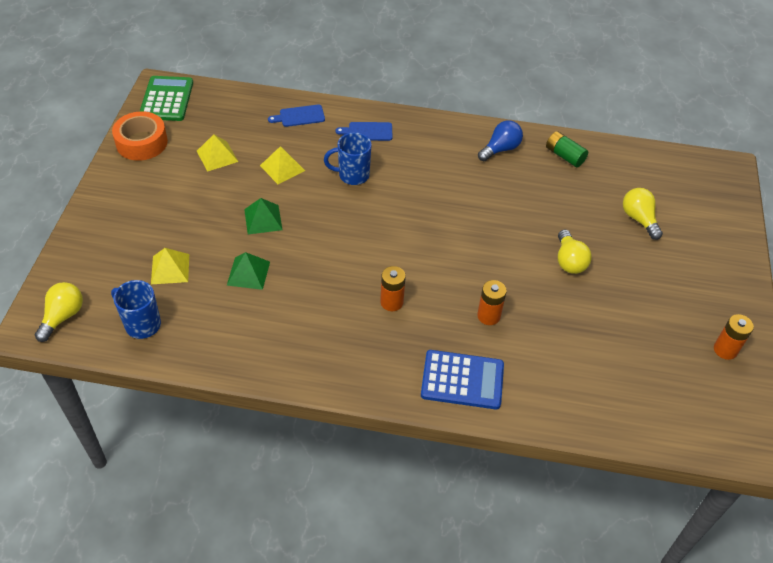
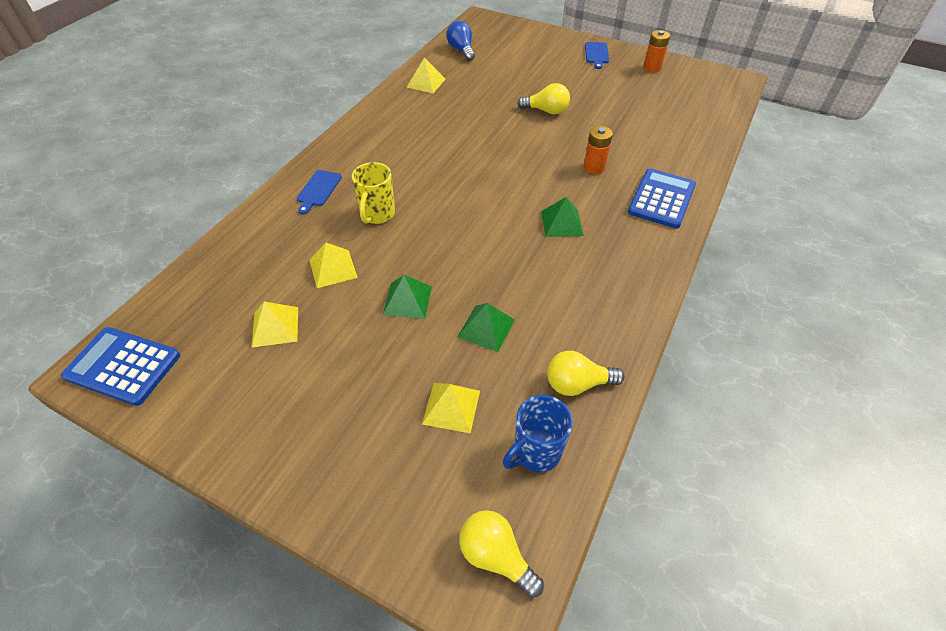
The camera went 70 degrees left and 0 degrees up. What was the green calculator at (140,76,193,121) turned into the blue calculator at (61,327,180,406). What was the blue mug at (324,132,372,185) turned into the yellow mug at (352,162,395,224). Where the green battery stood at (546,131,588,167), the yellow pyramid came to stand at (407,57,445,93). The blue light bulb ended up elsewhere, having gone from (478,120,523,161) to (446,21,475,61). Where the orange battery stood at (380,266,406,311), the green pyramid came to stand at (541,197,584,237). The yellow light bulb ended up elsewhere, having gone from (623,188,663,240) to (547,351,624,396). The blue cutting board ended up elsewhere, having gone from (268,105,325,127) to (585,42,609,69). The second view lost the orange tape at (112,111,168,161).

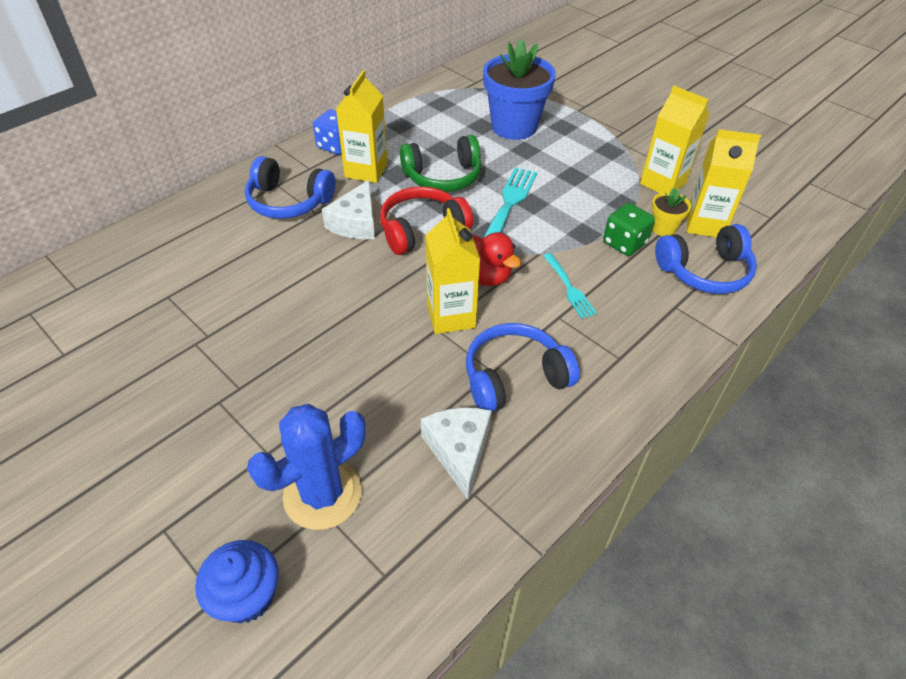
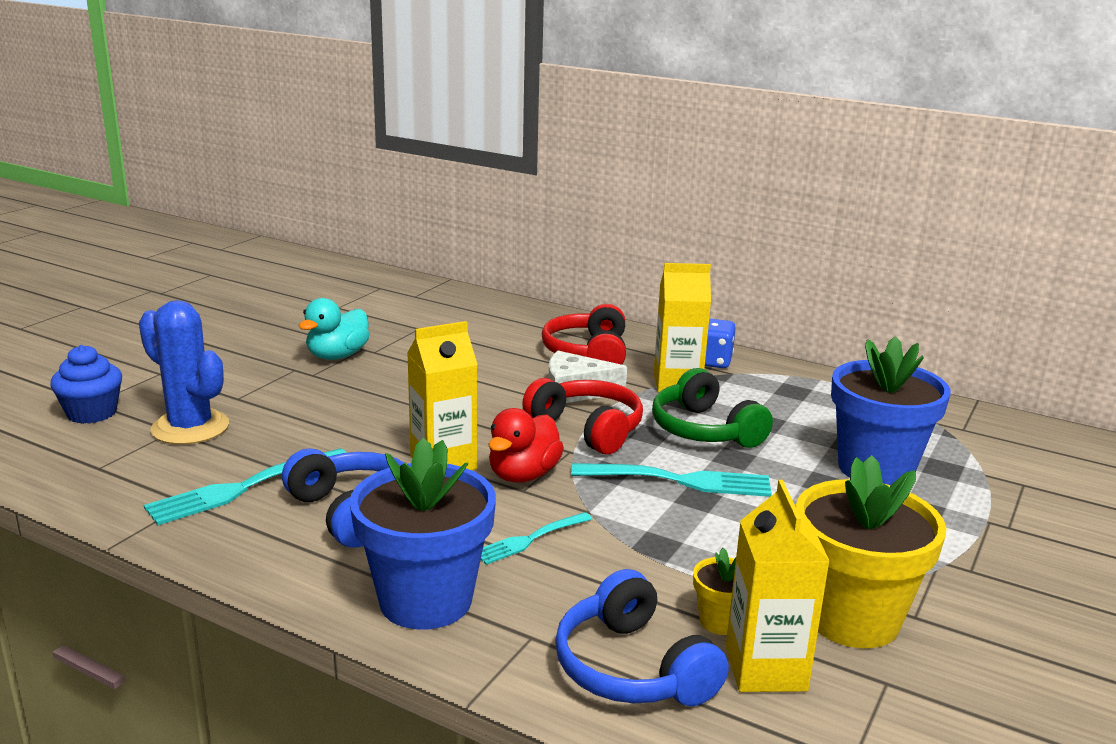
The camera went 75 degrees right and 25 degrees down. Where the white cheese stood at (421,408,492,499), the turquoise fork came to stand at (144,448,347,525). The second view gained the turquoise duck at (298,298,370,360). The second view gained the blue flower pot at (349,438,496,630). What was the blue headphones at (245,156,336,219) turned into the red headphones at (542,304,626,365). Where the yellow carton stood at (640,86,709,193), the yellow flower pot came to stand at (796,455,946,648). The second view lost the green dice at (603,203,655,256).

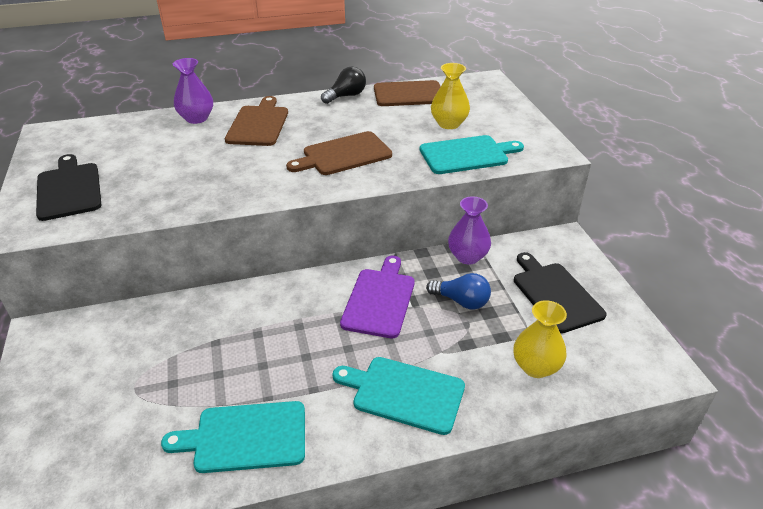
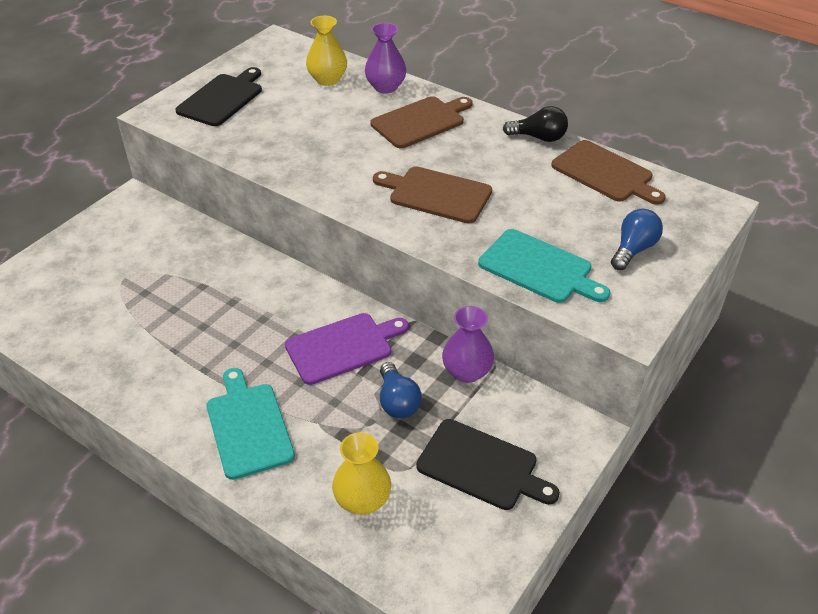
The camera went 50 degrees right and 5 degrees up. The yellow vase ended up elsewhere, having gone from (431,63,470,129) to (306,16,347,86). The black cutting board at (514,252,607,333) ended up facing another way, 90 degrees clockwise from before. The second view gained the blue light bulb at (611,209,663,270). The second view lost the turquoise cutting board at (161,401,305,473).

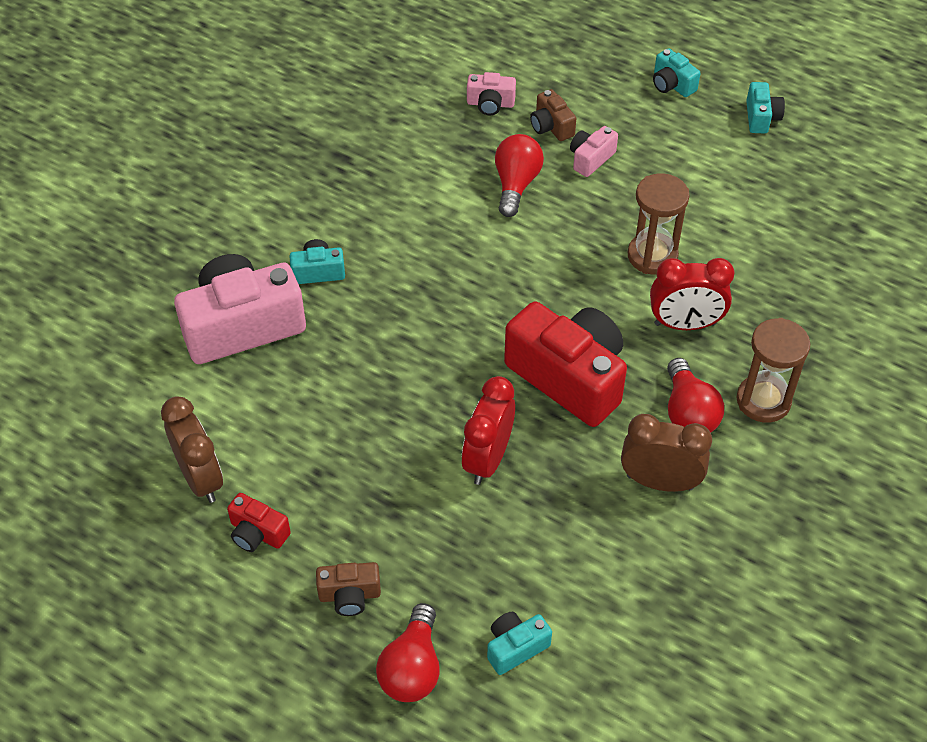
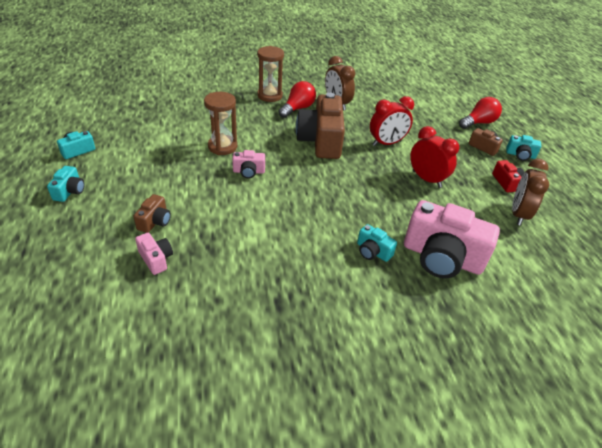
The camera went 135 degrees left and 10 degrees down. The pink camera ended up elsewhere, having gone from (570,126,618,177) to (232,150,265,179). What was the red camera at (504,302,627,427) turned into the brown camera at (296,92,345,159). The red clock ended up elsewhere, having gone from (650,258,734,330) to (410,126,459,188). The turquoise camera ended up elsewhere, having gone from (487,612,552,675) to (506,135,541,161). The second view lost the red light bulb at (495,134,544,217).

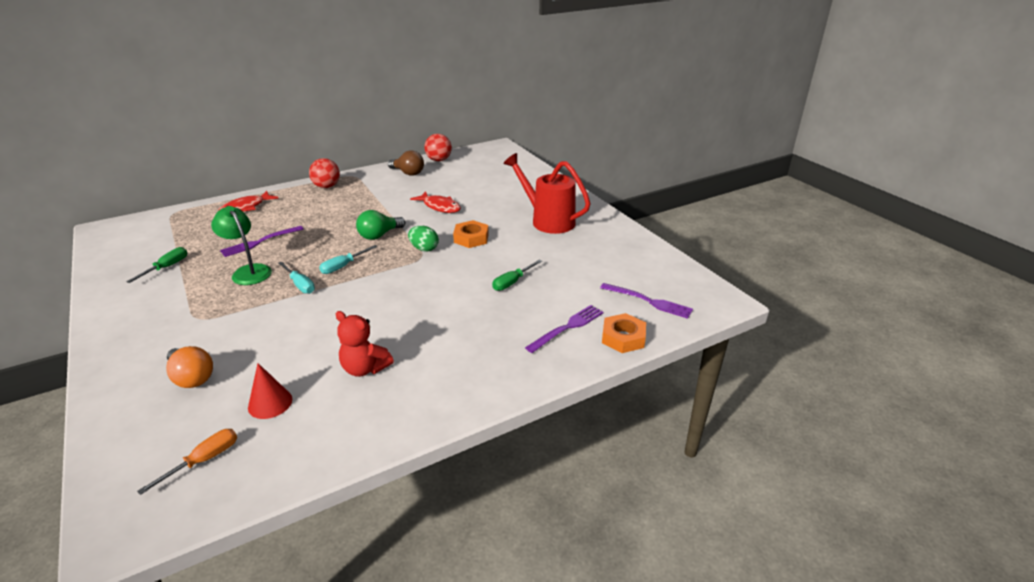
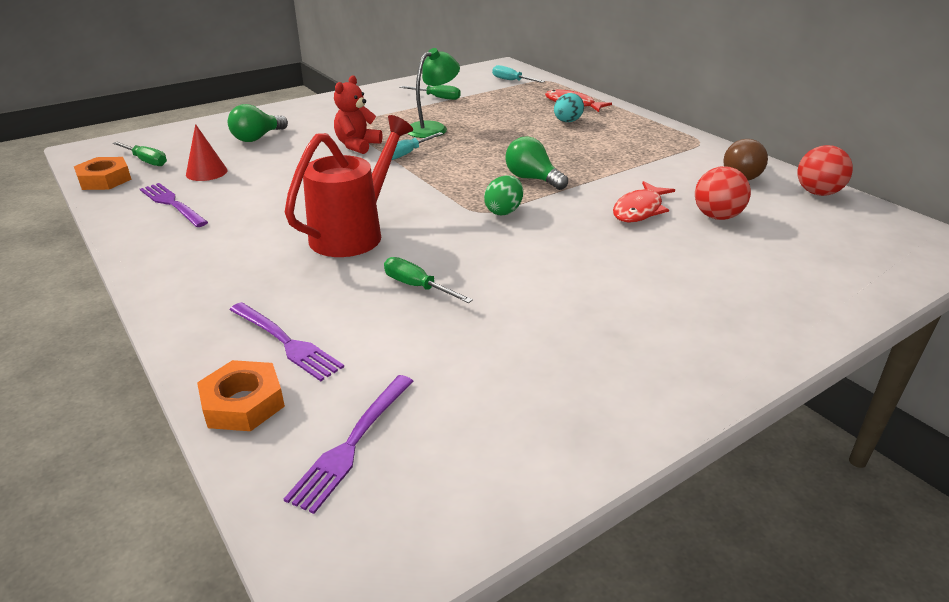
The camera went 85 degrees right and 0 degrees up. The orange nut ended up elsewhere, having gone from (453,220,489,248) to (74,157,132,190). What was the orange screwdriver at (137,429,237,495) turned into the green screwdriver at (113,142,167,166). The purple fork ended up elsewhere, having gone from (220,226,304,257) to (140,183,208,227). What was the orange light bulb at (166,346,213,388) turned into the green light bulb at (228,104,288,142). The red watering can ended up elsewhere, having gone from (503,153,591,234) to (285,115,413,257). The red teddy bear ended up elsewhere, having gone from (336,311,394,377) to (334,76,382,154). The turquoise screwdriver ended up elsewhere, having gone from (319,245,377,274) to (492,65,545,83). The second view gained the turquoise egg at (554,93,584,122). The red ball ended up elsewhere, having gone from (309,158,340,188) to (695,166,751,220).

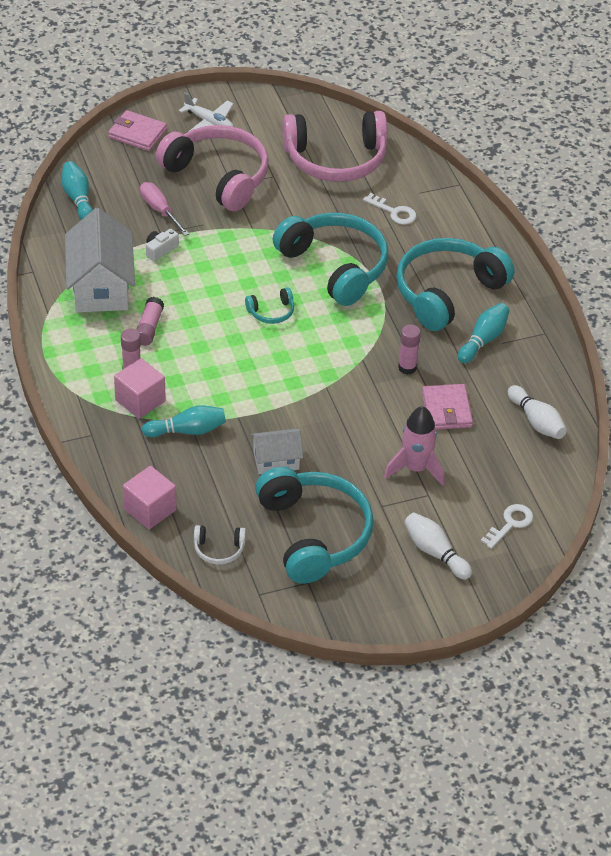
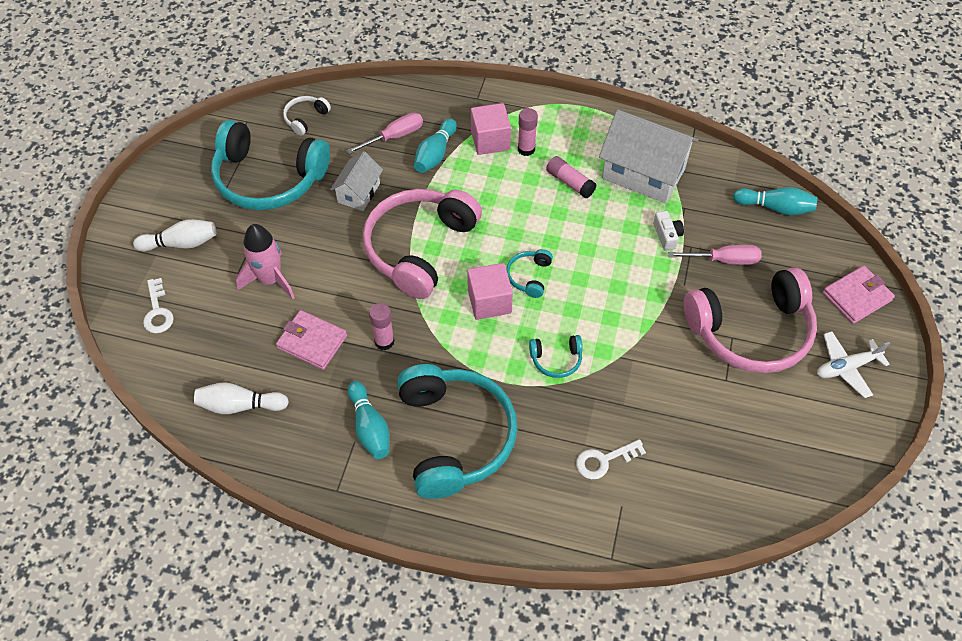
The camera went 125 degrees right and 10 degrees up. The second view gained the pink screwdriver at (346,113,423,154). The pink headphones ended up elsewhere, having gone from (282,111,388,182) to (363,189,482,299). The pink cube ended up elsewhere, having gone from (123,466,177,529) to (467,263,513,320). The size of the turquoise headphones at (273,213,388,306) changed by a factor of 0.42.

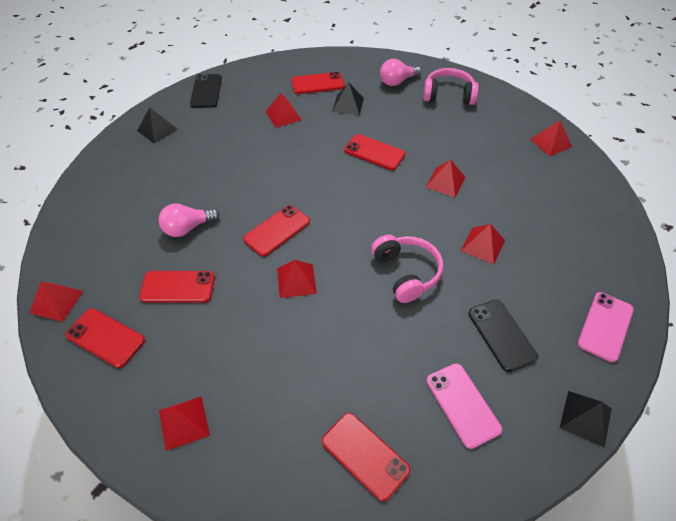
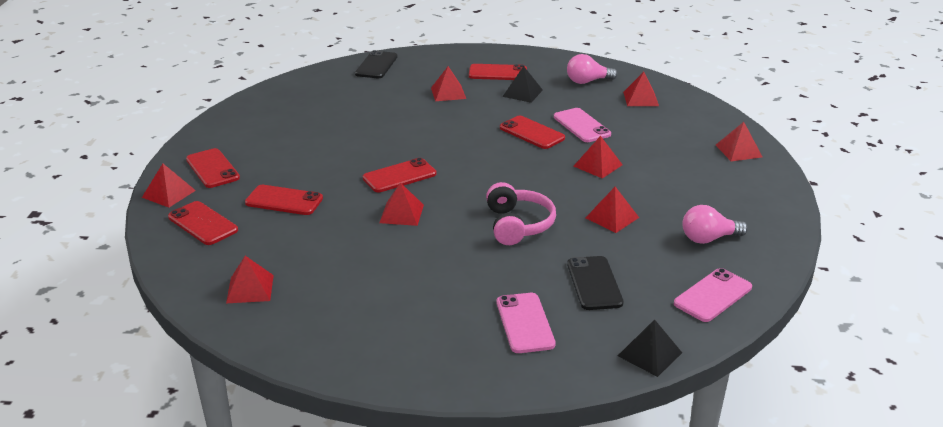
The camera went 15 degrees right and 20 degrees down. The red phone ended up elsewhere, having gone from (322,413,410,502) to (186,148,240,188). The second view gained the pink phone at (554,108,611,142). Where the pink headphones stood at (423,68,479,105), the red pyramid came to stand at (623,72,659,106). The pink light bulb ended up elsewhere, having gone from (158,203,220,237) to (682,205,748,244). The second view lost the black pyramid at (137,107,178,144).

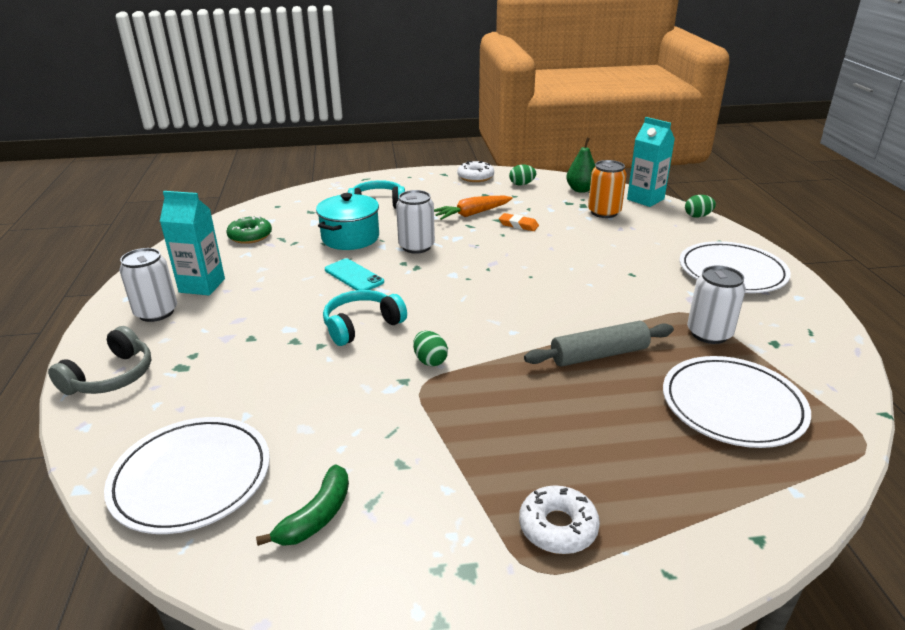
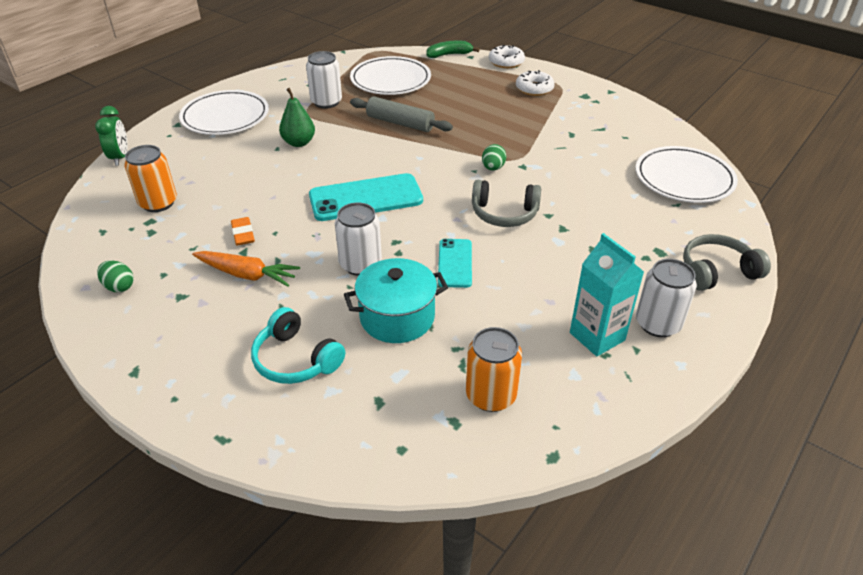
The camera went 135 degrees left and 10 degrees up. Where the green egg stood at (685,195,716,218), the green clock came to stand at (95,106,128,166). The green pear ended up elsewhere, having gone from (566,138,595,193) to (279,88,315,147). The second view gained the turquoise phone at (309,173,423,221). The green banana ended up elsewhere, having gone from (256,464,349,546) to (426,41,480,58). Where the green donut stood at (227,216,272,244), the orange can came to stand at (466,327,522,412). What was the turquoise headphones at (323,290,407,346) turned into the grey headphones at (472,180,541,227). The white donut ended up elsewhere, having gone from (457,161,494,182) to (489,45,525,68). The second view lost the turquoise carton at (627,117,675,207).

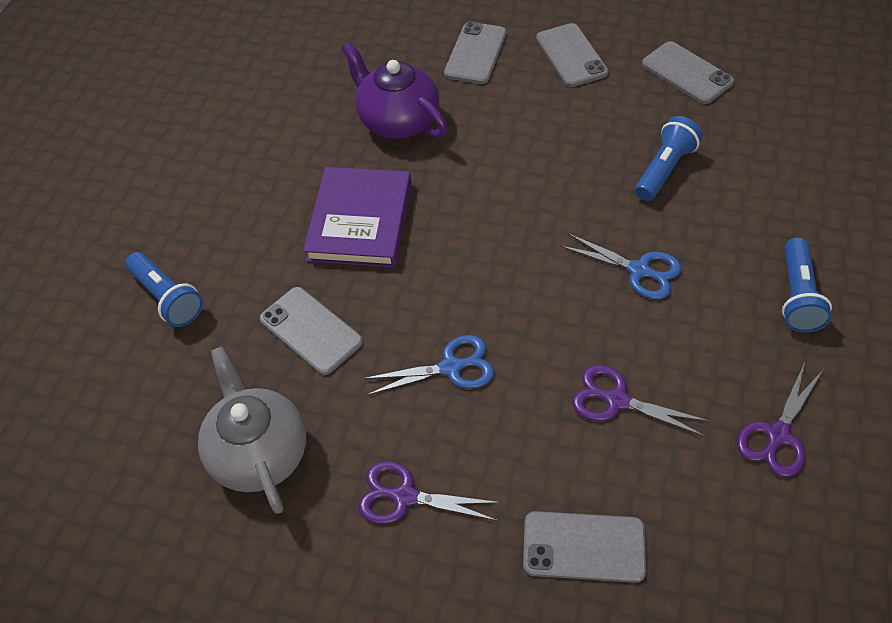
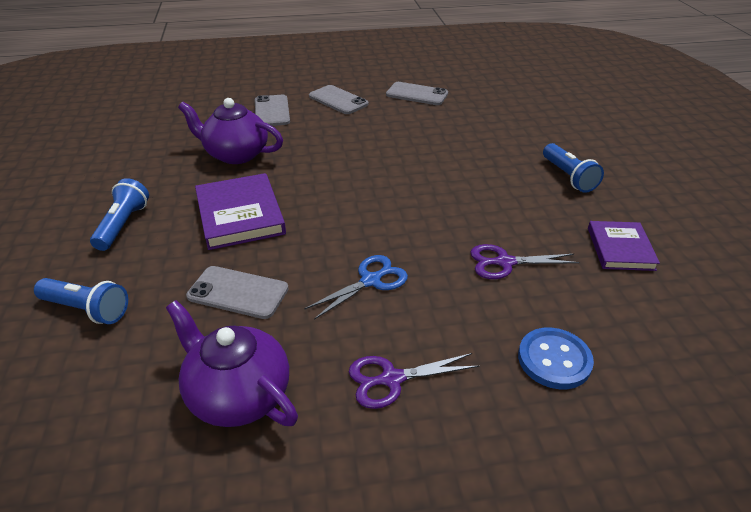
The camera went 30 degrees left and 15 degrees down. The blue flashlight ended up elsewhere, having gone from (635,116,703,201) to (90,178,149,251). What was the grey teapot at (198,346,306,514) turned into the purple teapot at (166,300,298,427). Where the grey phone stood at (523,511,646,583), the blue button came to stand at (518,328,594,389). Where the purple scissors stood at (737,363,823,477), the purple book came to stand at (588,221,660,271). The second view lost the blue scissors at (560,233,681,299).

